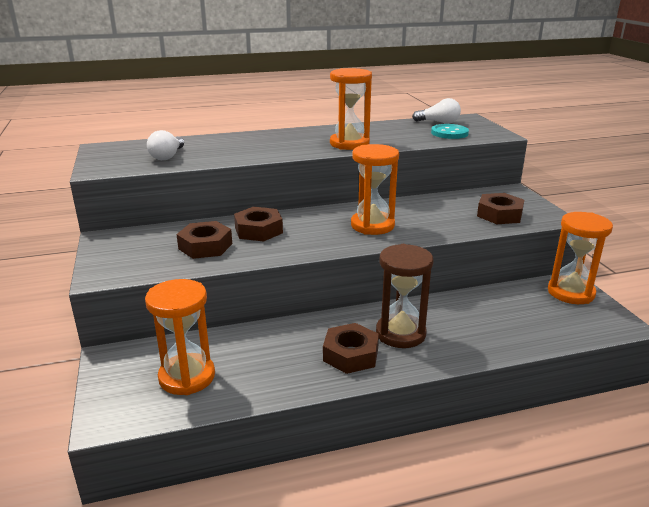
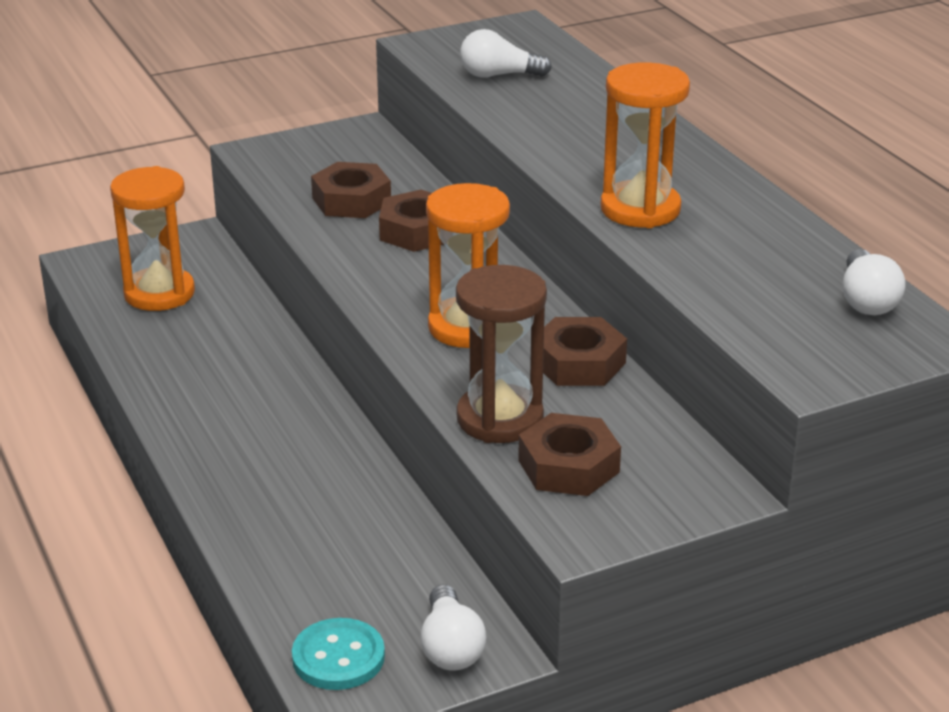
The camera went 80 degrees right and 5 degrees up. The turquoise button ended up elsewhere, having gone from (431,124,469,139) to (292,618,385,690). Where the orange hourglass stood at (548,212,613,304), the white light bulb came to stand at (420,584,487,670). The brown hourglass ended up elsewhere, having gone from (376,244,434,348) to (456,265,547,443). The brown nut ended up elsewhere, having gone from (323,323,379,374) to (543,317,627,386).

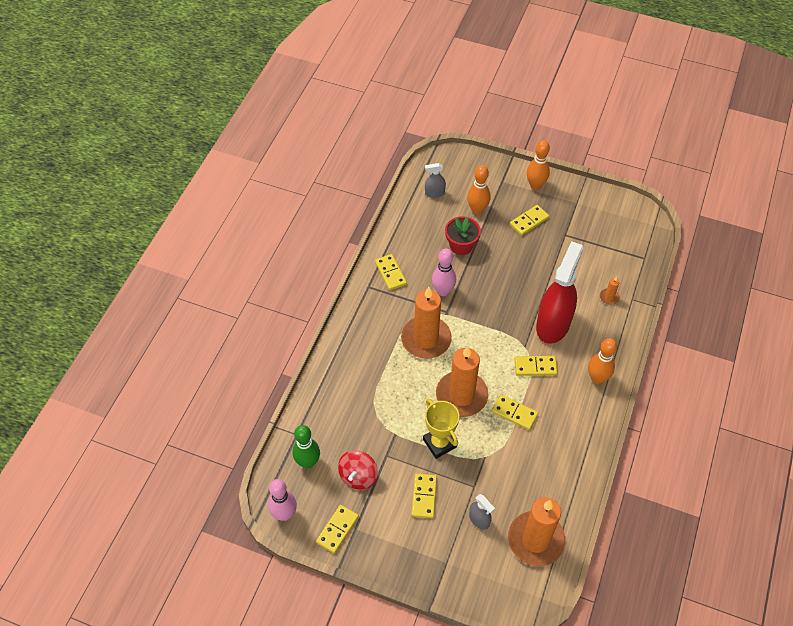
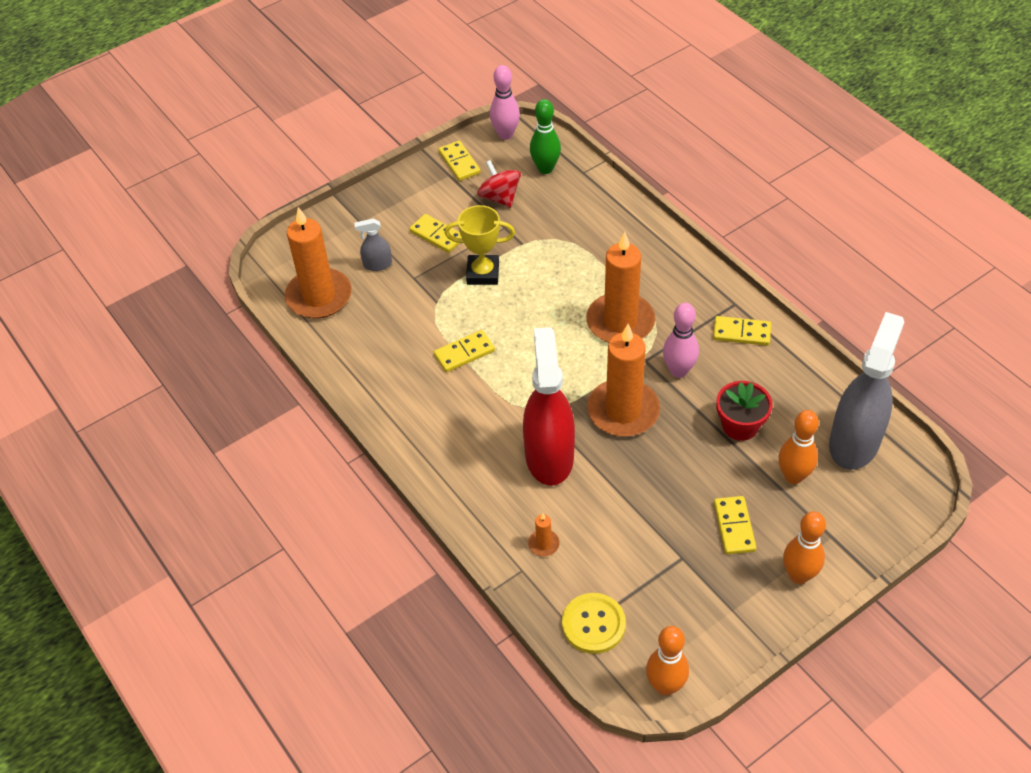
The camera went 125 degrees right and 5 degrees down. The red spray bottle at (536,241,583,344) ended up facing another way, 150 degrees counterclockwise from before. The second view gained the yellow button at (562,593,626,654). The orange candle ended up elsewhere, having gone from (436,346,488,417) to (587,324,660,437). The orange bowling pin ended up elsewhere, having gone from (588,338,617,384) to (646,626,689,696). The size of the grey spray bottle at (425,163,446,198) changed by a factor of 2.27. The second view lost the yellow domino at (515,356,558,376).

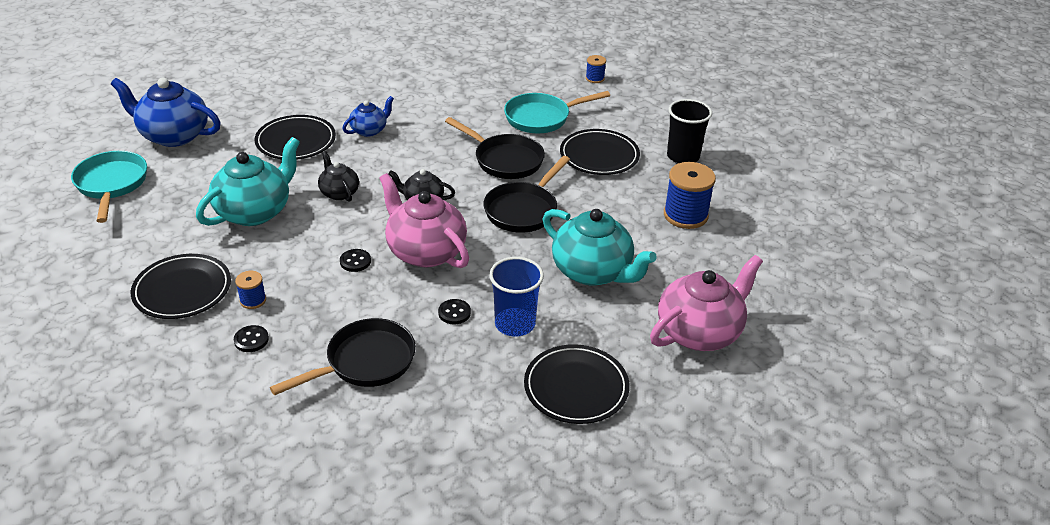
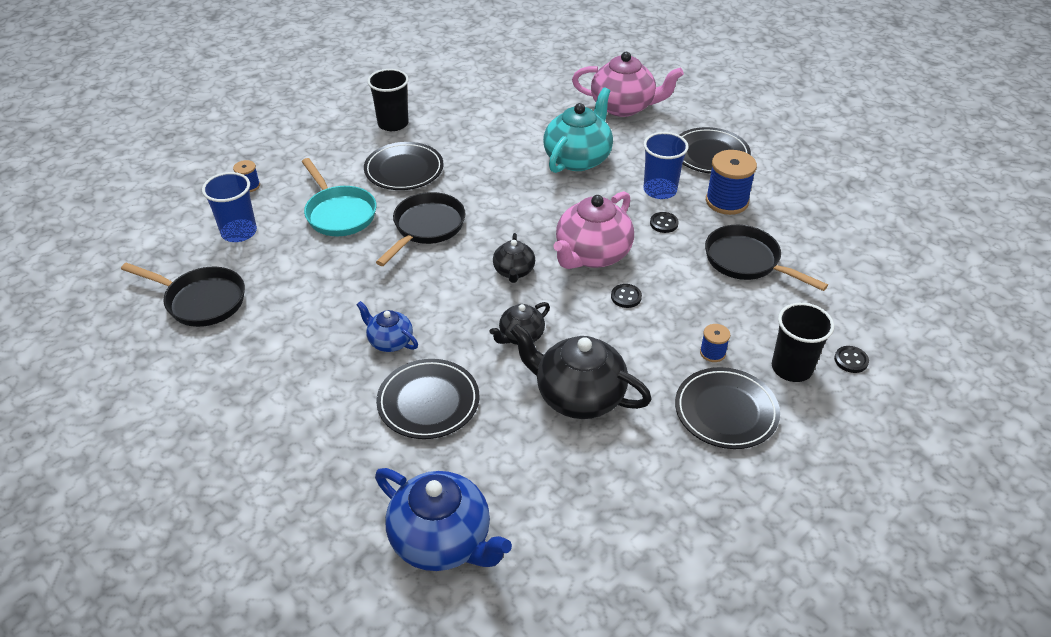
The camera went 100 degrees left and 5 degrees up. The black pan ended up elsewhere, having gone from (483,156,570,233) to (121,263,245,327). The second view gained the blue cup at (202,172,257,242). The blue teapot at (111,78,220,147) ended up facing another way, 60 degrees counterclockwise from before. What was the turquoise teapot at (196,137,300,226) turned into the black teapot at (510,324,652,419). The pink teapot at (650,255,763,351) ended up facing another way, 150 degrees clockwise from before. The blue spool ended up elsewhere, having gone from (664,162,716,229) to (706,150,757,215). The second view gained the black cup at (772,303,834,382). The black button ended up elsewhere, having gone from (234,325,269,352) to (834,346,869,373). The second view lost the turquoise pan at (71,151,147,223).

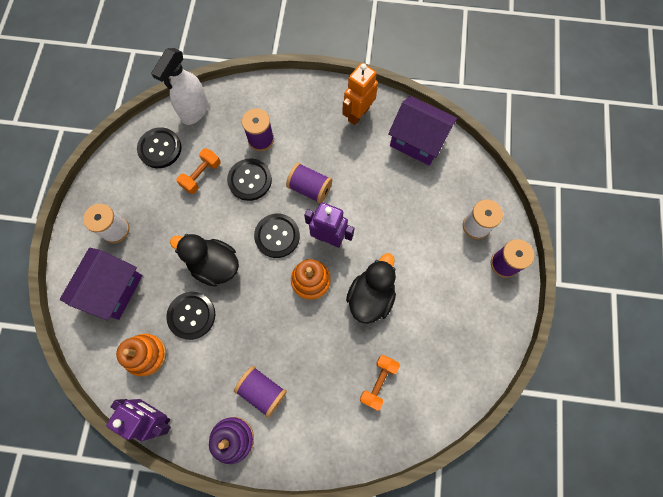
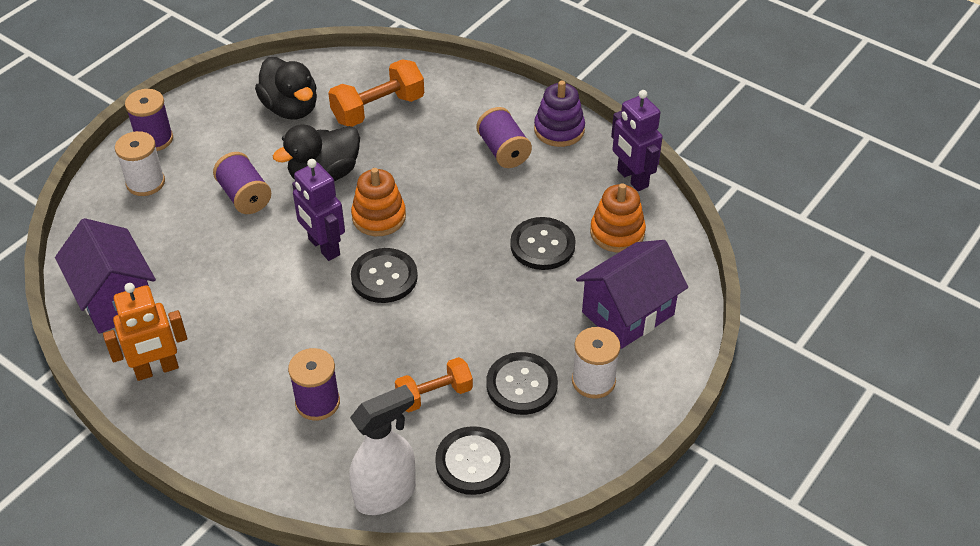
The camera went 150 degrees left and 25 degrees down. The purple spool ended up elsewhere, having gone from (286,163,332,204) to (213,152,271,214). The black duck ended up elsewhere, having gone from (170,234,239,287) to (255,57,317,119). The size of the orange dumbbell at (360,355,400,411) changed by a factor of 1.51. The black button ended up elsewhere, having gone from (227,159,272,201) to (486,352,558,415).

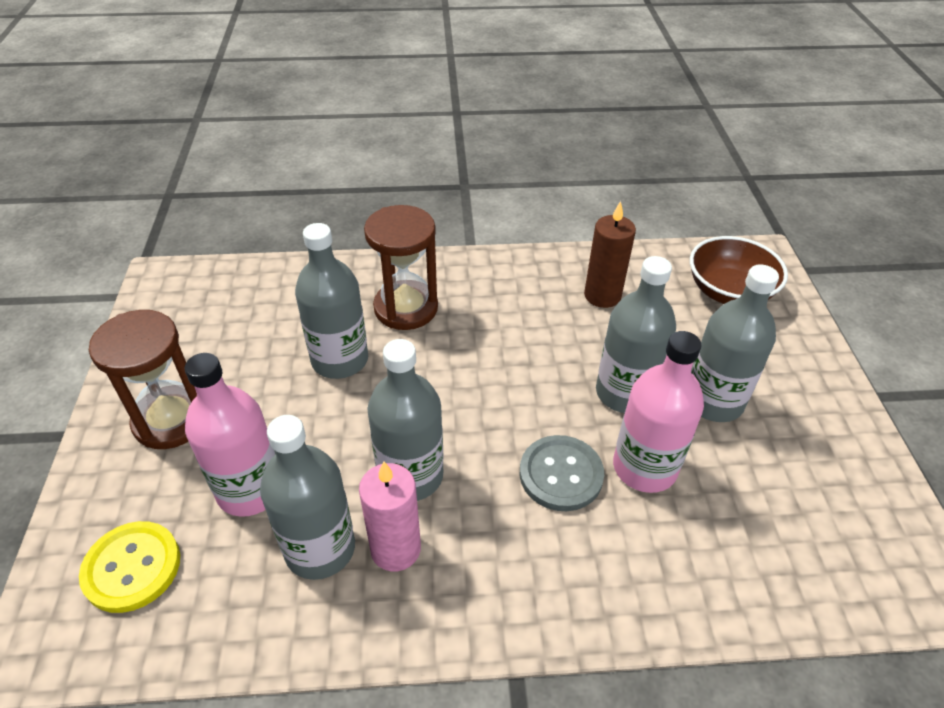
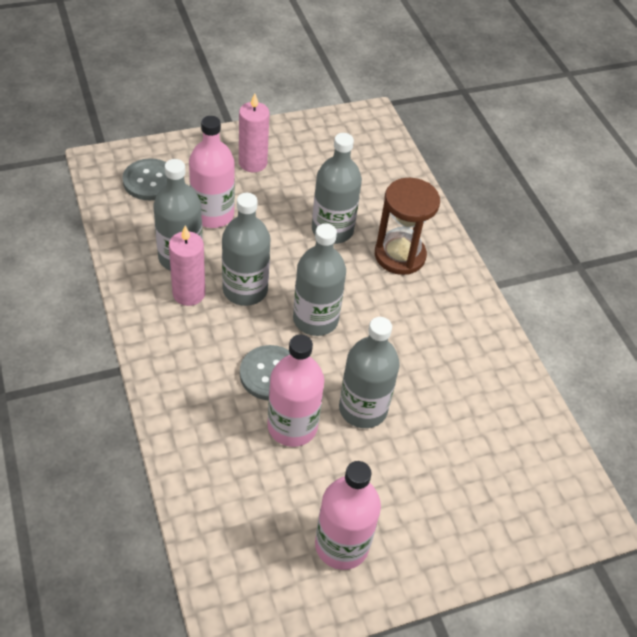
The camera went 70 degrees right and 5 degrees up. What was the yellow button at (79,521,180,613) turned into the grey button at (122,158,167,200). Where the brown hourglass stood at (89,310,197,449), the pink candle came to stand at (239,93,269,172). The grey bottle ended up elsewhere, having gone from (691,264,779,422) to (293,223,346,336). The second view gained the pink bottle at (315,461,381,570). The second view lost the brown candle at (584,201,636,308). The second view lost the brown bowl at (690,236,788,304).

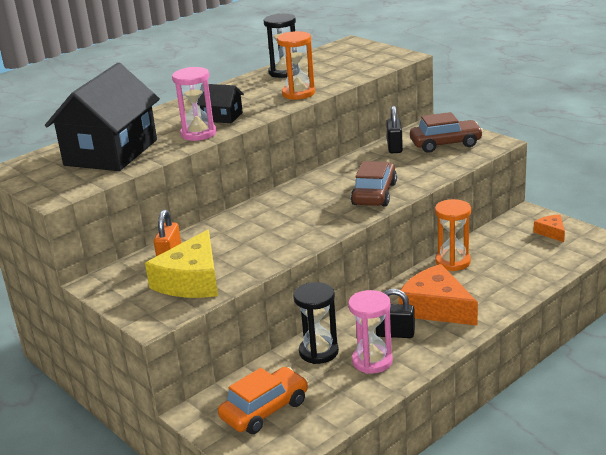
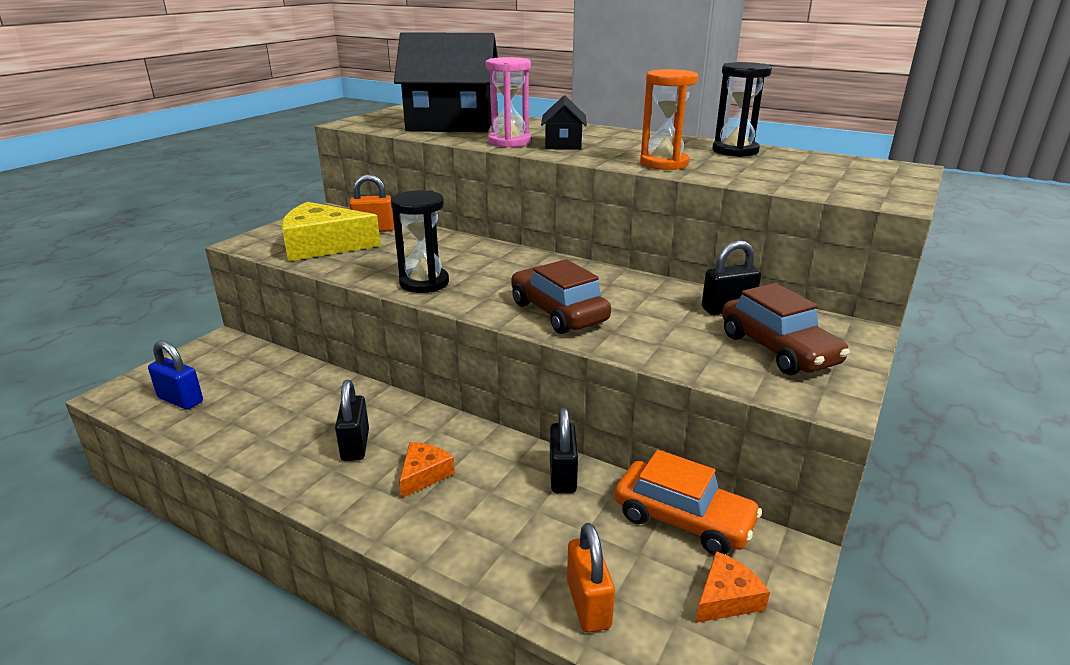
The camera went 70 degrees right and 0 degrees up. The second view gained the blue padlock at (148,340,203,410). The black hourglass ended up elsewhere, having gone from (293,282,339,364) to (391,190,449,293). The size of the orange cheese at (399,264,478,325) changed by a factor of 0.50. The brown car at (351,161,397,207) ended up facing another way, 120 degrees counterclockwise from before. Where the orange hourglass stood at (435,199,471,271), the black padlock came to stand at (550,407,578,493). The second view gained the orange padlock at (567,523,615,633). The orange car ended up elsewhere, having gone from (218,367,308,434) to (615,450,762,555). The second view lost the pink hourglass at (348,290,393,374).

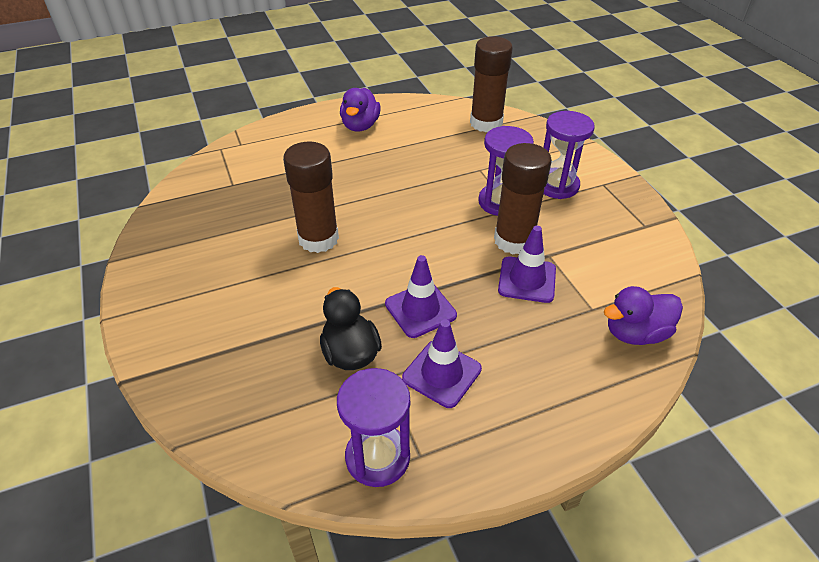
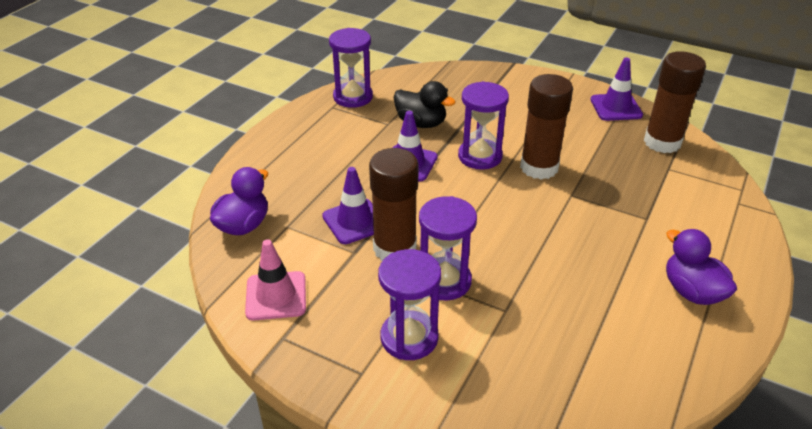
The camera went 140 degrees right and 5 degrees down. The second view gained the pink traffic cone at (245,239,306,321). The second view gained the purple hourglass at (458,81,509,170). The purple traffic cone ended up elsewhere, having gone from (402,320,482,408) to (590,57,643,121). The brown glue stick ended up elsewhere, having gone from (470,36,513,132) to (644,51,706,153).

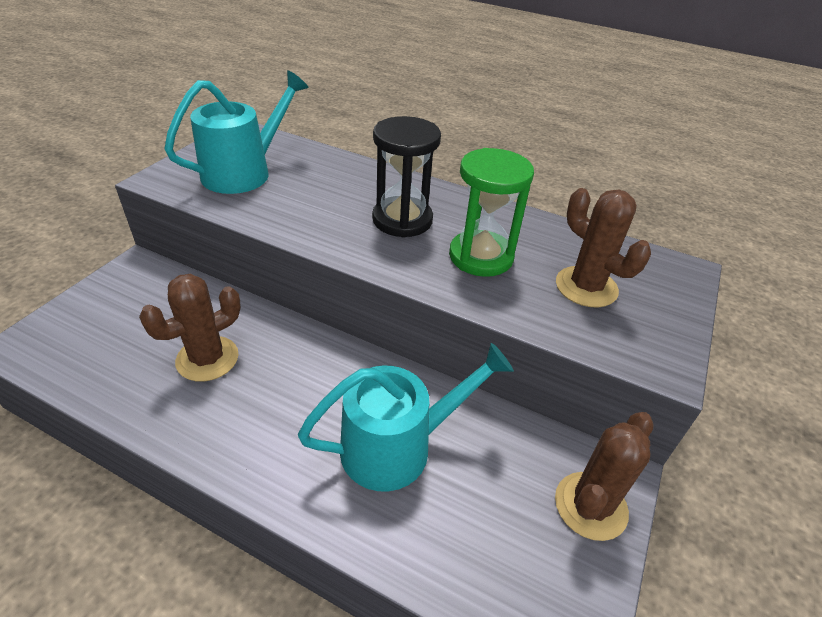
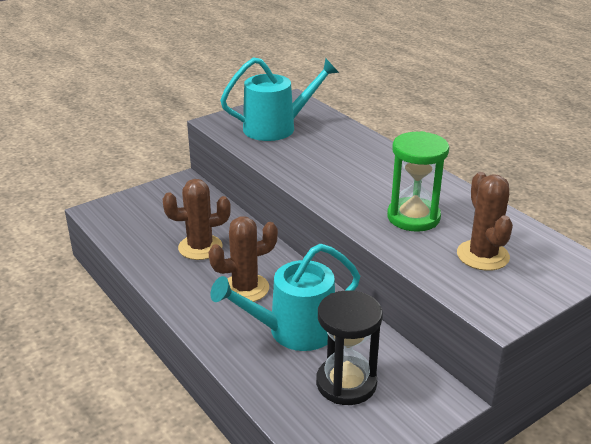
The camera went 30 degrees right and 10 degrees down. The brown cactus ended up elsewhere, having gone from (555,412,654,541) to (208,217,278,302). The turquoise watering can at (298,343,514,491) ended up facing another way, 150 degrees clockwise from before. The black hourglass ended up elsewhere, having gone from (372,116,441,238) to (316,290,383,405).

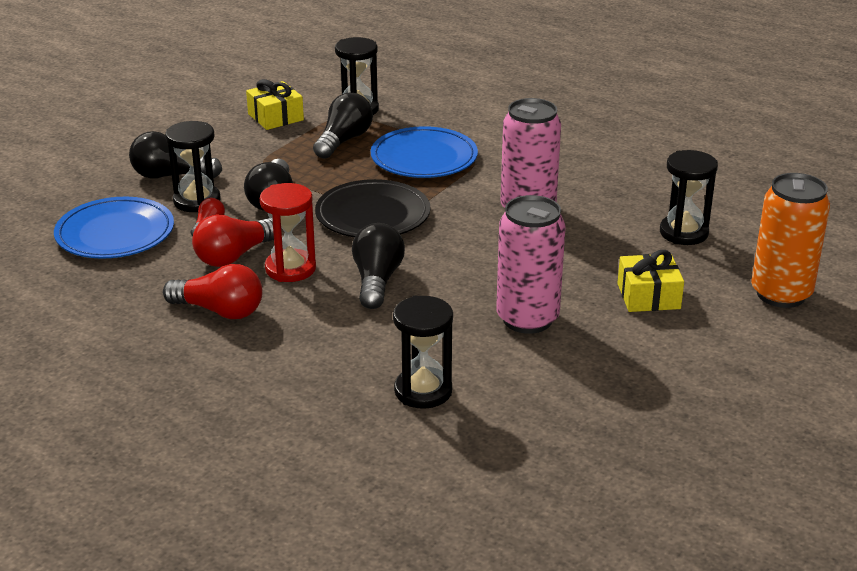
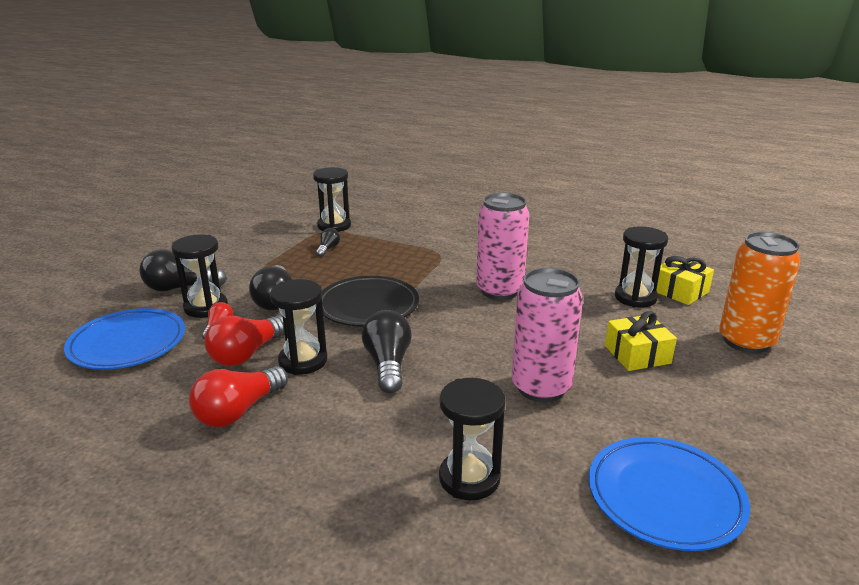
The camera went 10 degrees left and 5 degrees down. The red light bulb at (163,264,263,319) ended up facing another way, 120 degrees clockwise from before. What was the red hourglass at (260,183,316,282) turned into the black hourglass at (270,279,327,375). The size of the black light bulb at (313,93,373,159) changed by a factor of 0.53. The blue plate ended up elsewhere, having gone from (371,126,478,178) to (589,437,750,551). The yellow gift ended up elsewhere, having gone from (246,79,304,130) to (656,256,714,305).

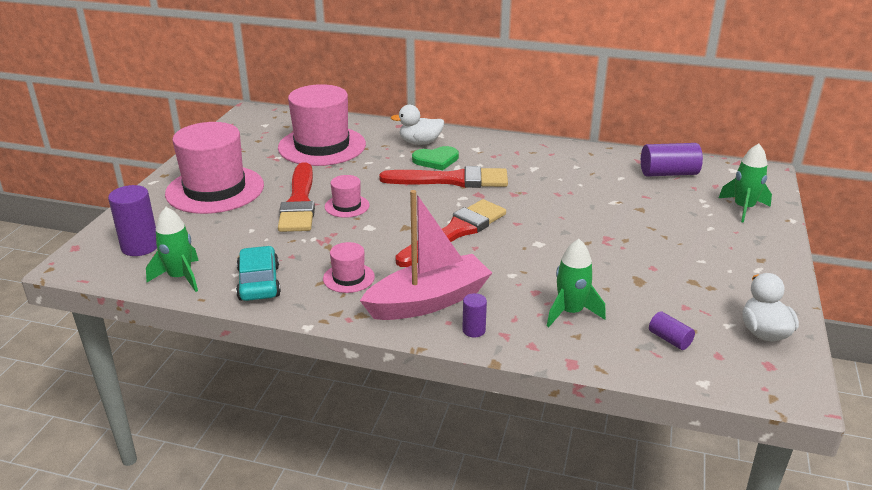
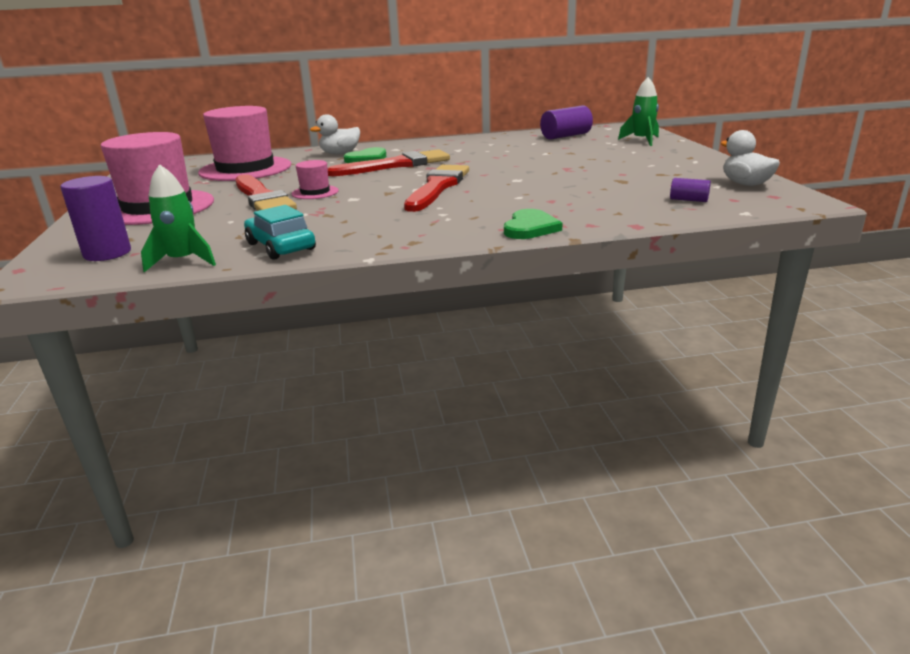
The camera went 25 degrees left and 5 degrees down. Where the purple cylinder stood at (462,293,487,338), the green heart came to stand at (504,209,562,239). The second view lost the pink hat at (323,242,375,293). The second view lost the pink boat at (360,190,492,320). The second view lost the green rocket at (547,239,606,327).

